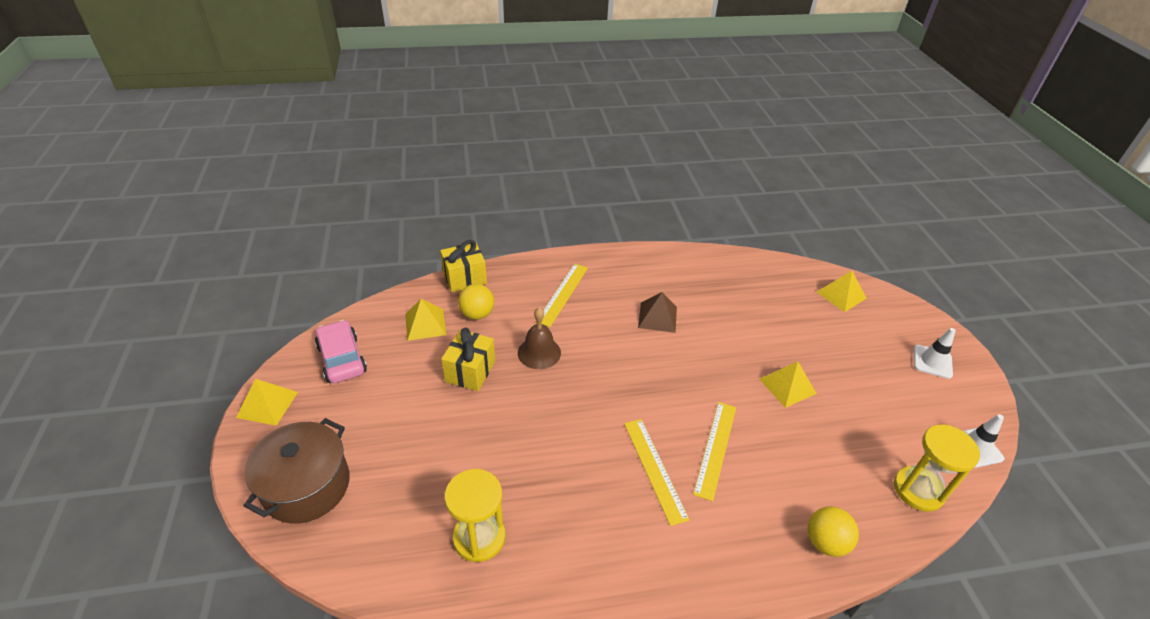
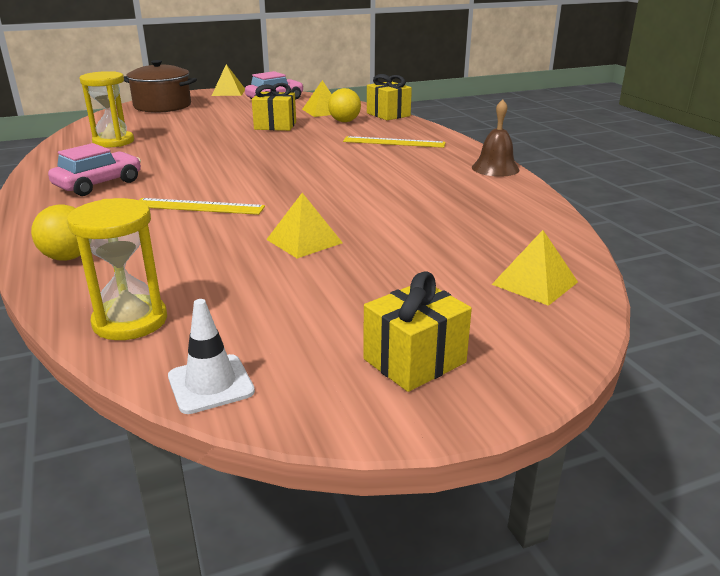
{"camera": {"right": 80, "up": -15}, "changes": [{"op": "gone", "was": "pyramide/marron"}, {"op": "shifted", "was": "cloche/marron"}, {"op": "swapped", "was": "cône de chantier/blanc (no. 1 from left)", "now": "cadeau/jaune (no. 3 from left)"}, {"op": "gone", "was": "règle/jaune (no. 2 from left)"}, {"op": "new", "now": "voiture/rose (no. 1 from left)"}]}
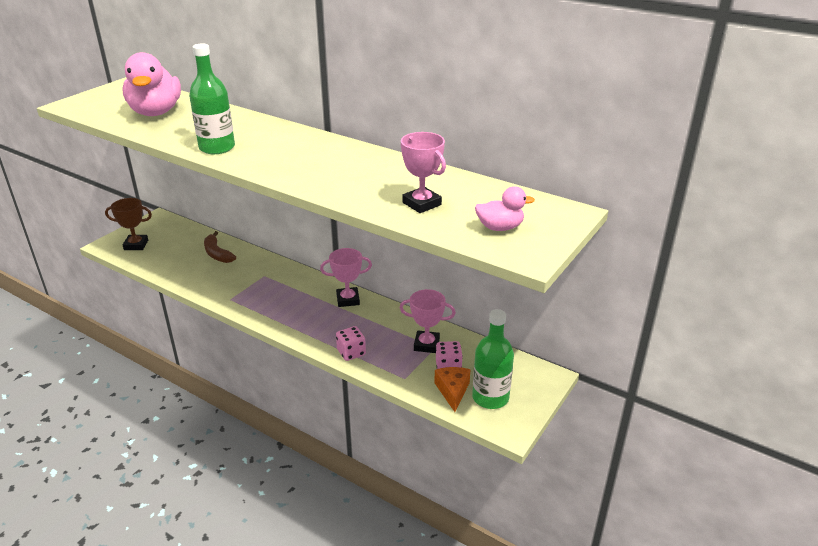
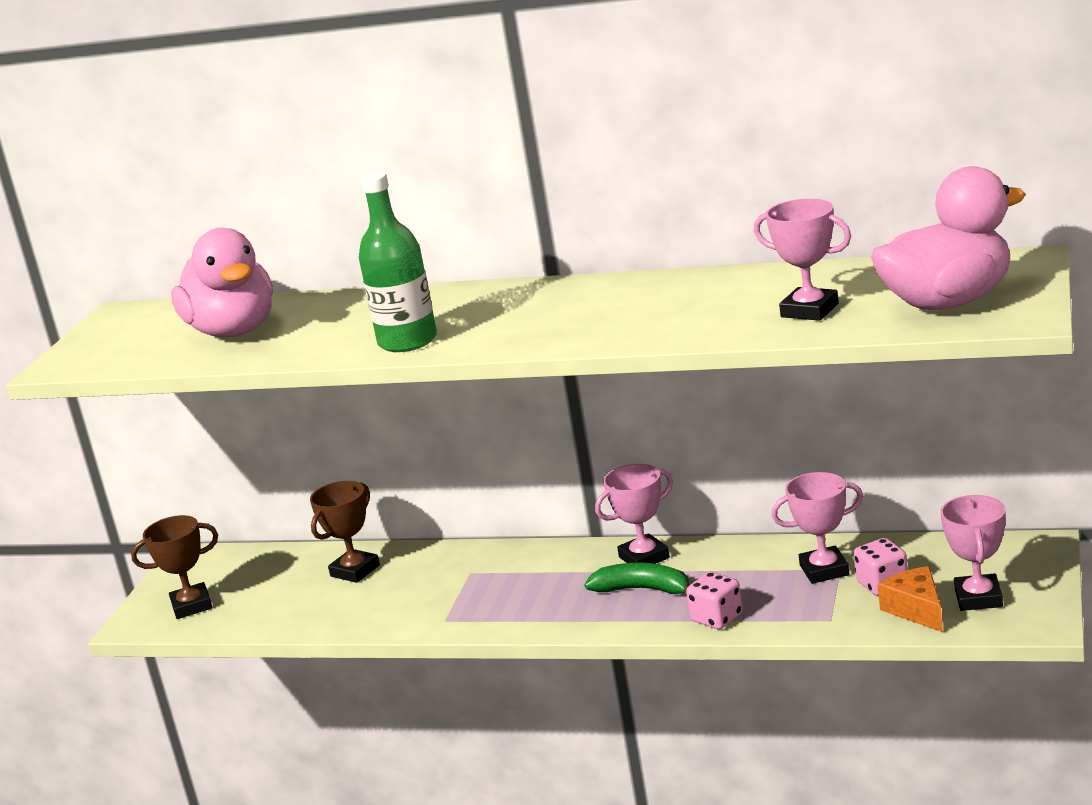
{"camera": {"right": -15, "up": -10}, "changes": [{"op": "scaled", "was": "canard/rose (no. 2 from left)", "ratio": 1.95}, {"op": "swapped", "was": "banane/marron", "now": "trophée/marron (no. 2 from left)"}, {"op": "swapped", "was": "bouteille/vert (no. 2 from left)", "now": "trophée/rose (no. 4 from left)"}, {"op": "new", "now": "banane/vert"}]}
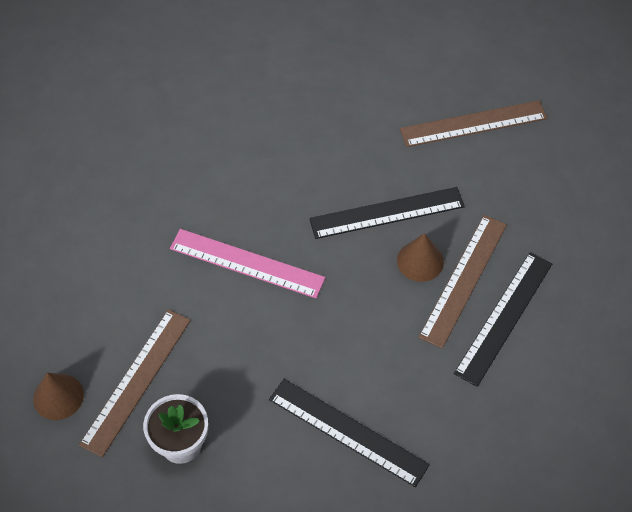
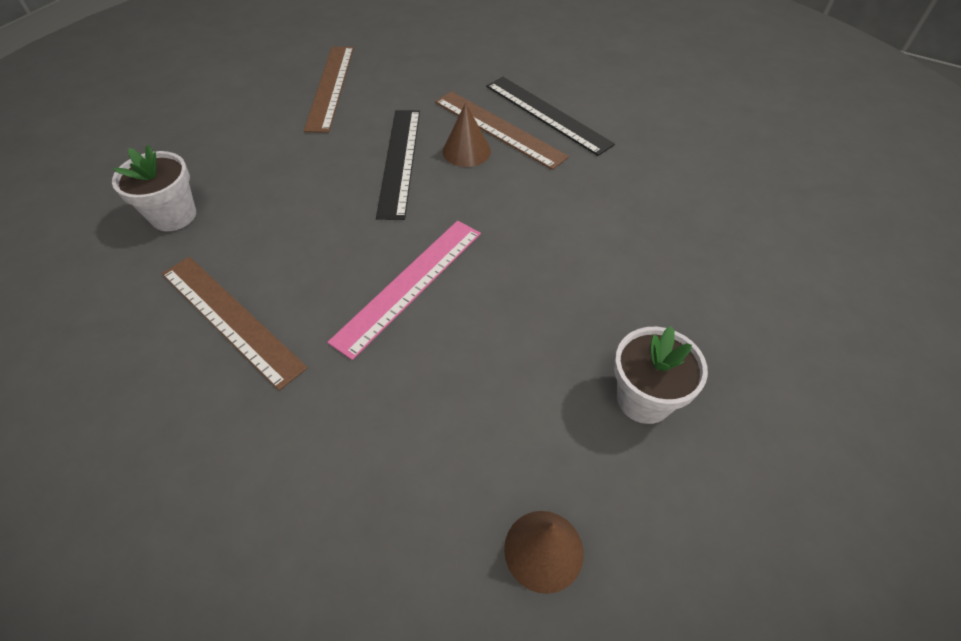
{"camera": {"right": -75, "up": -5}, "changes": [{"op": "shifted", "was": "règle/marron (no. 1 from left)"}, {"op": "gone", "was": "règle/noir (no. 1 from left)"}, {"op": "new", "now": "pot de fleurs/blanc (no. 1 from left)"}]}
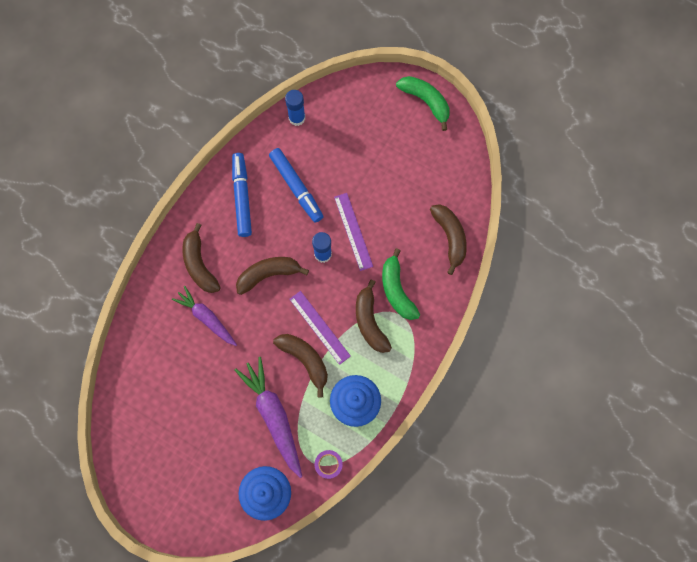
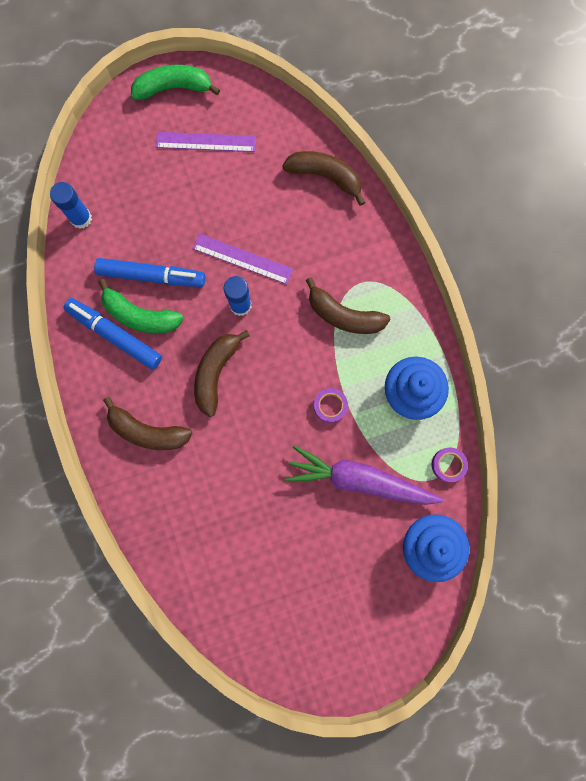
{"camera": {"right": -50, "up": 5}, "changes": [{"op": "shifted", "was": "banane/vert (no. 1 from left)"}, {"op": "gone", "was": "carotte/violet (no. 1 from left)"}, {"op": "shifted", "was": "règle/violet (no. 1 from left)"}, {"op": "swapped", "was": "banane/marron (no. 3 from left)", "now": "ruban adhésif/violet (no. 1 from left)"}]}
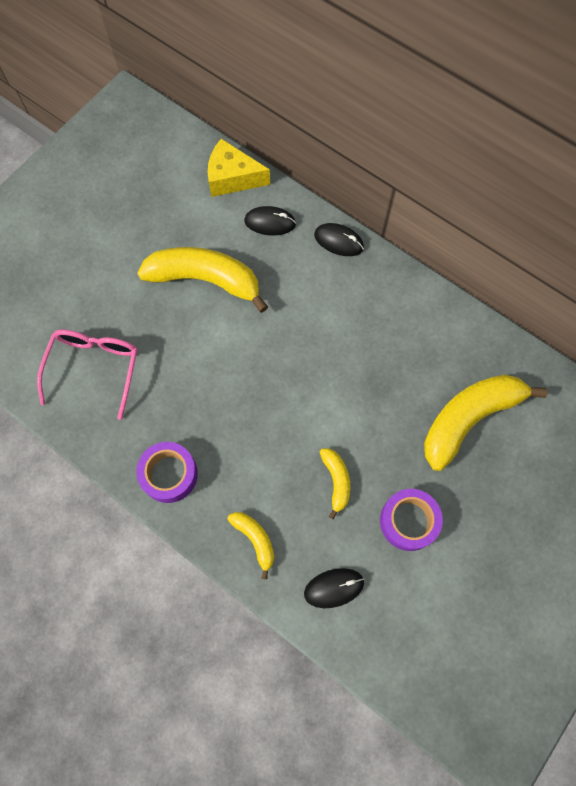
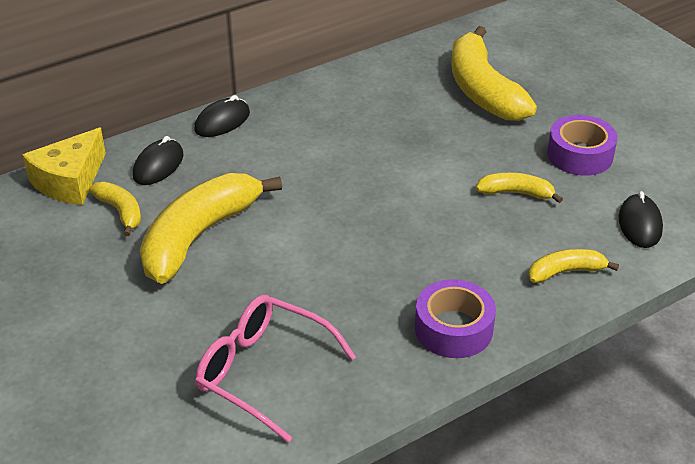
{"camera": {"right": -70, "up": -30}, "changes": [{"op": "new", "now": "banane/jaune (no. 1 from left)"}]}
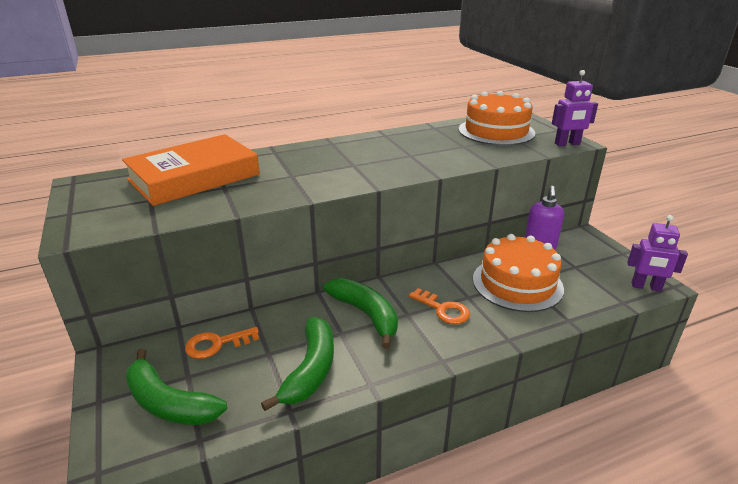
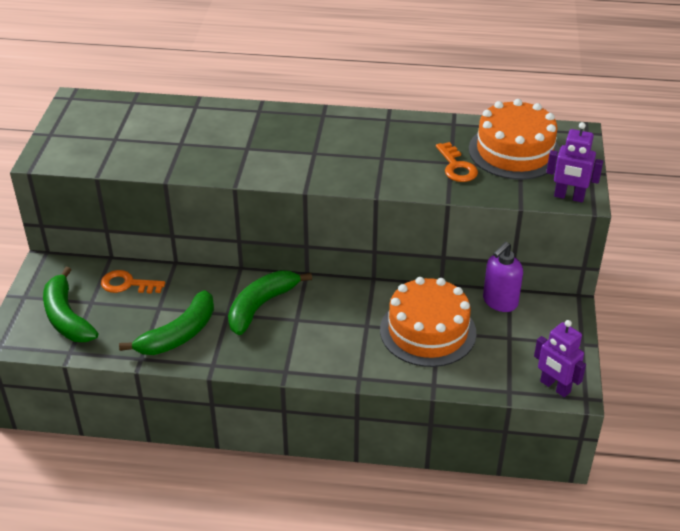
{"camera": {"right": 30, "up": 10}, "changes": [{"op": "gone", "was": "livre/orange"}, {"op": "rotated", "was": "banane/vert (no. 3 from left)", "clockwise": -135}, {"op": "shifted", "was": "clé/orange (no. 2 from left)"}]}
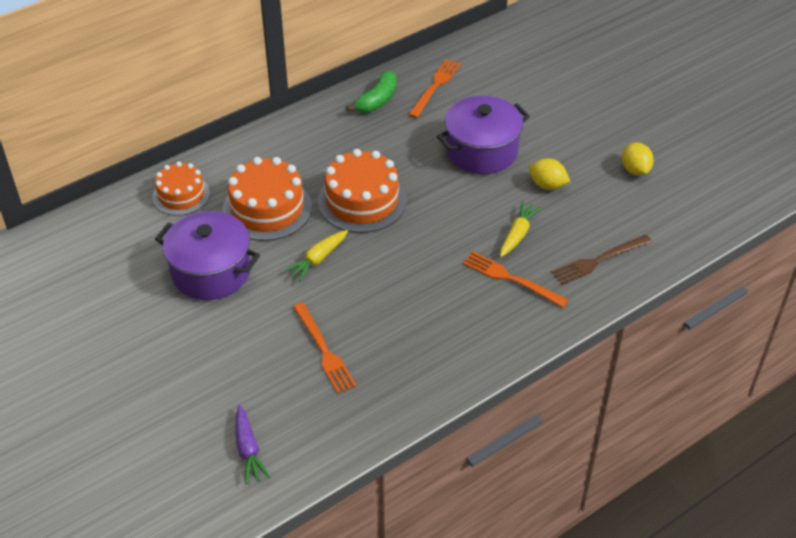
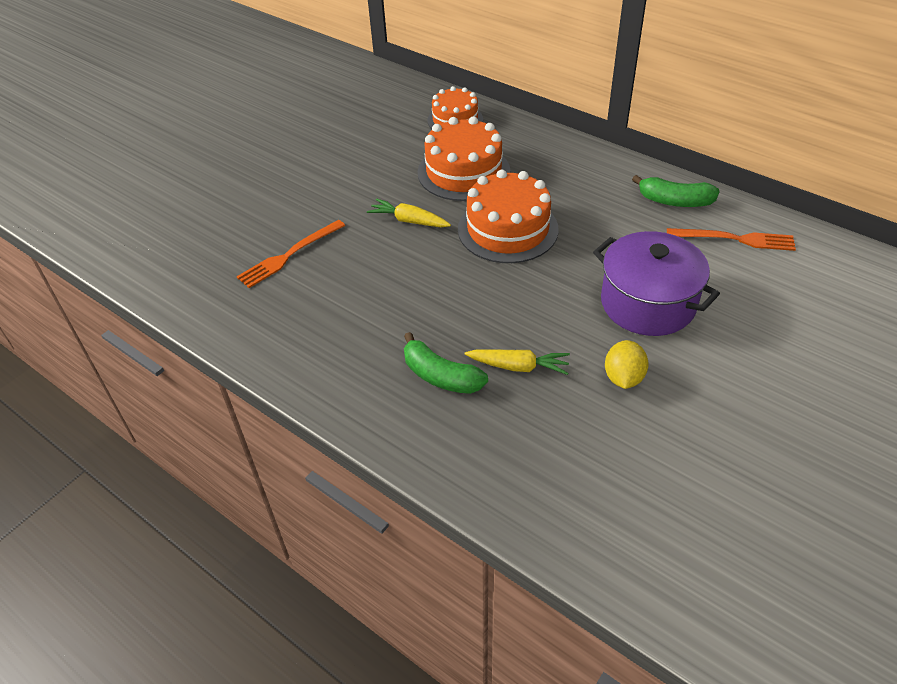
{"camera": {"right": 75, "up": 0}, "changes": [{"op": "gone", "was": "citron/jaune (no. 2 from left)"}, {"op": "gone", "was": "marmite/violet (no. 1 from left)"}, {"op": "gone", "was": "fourchette/marron"}, {"op": "swapped", "was": "fourchette/orange (no. 3 from left)", "now": "banane/vert (no. 1 from left)"}, {"op": "gone", "was": "carotte/violet"}]}
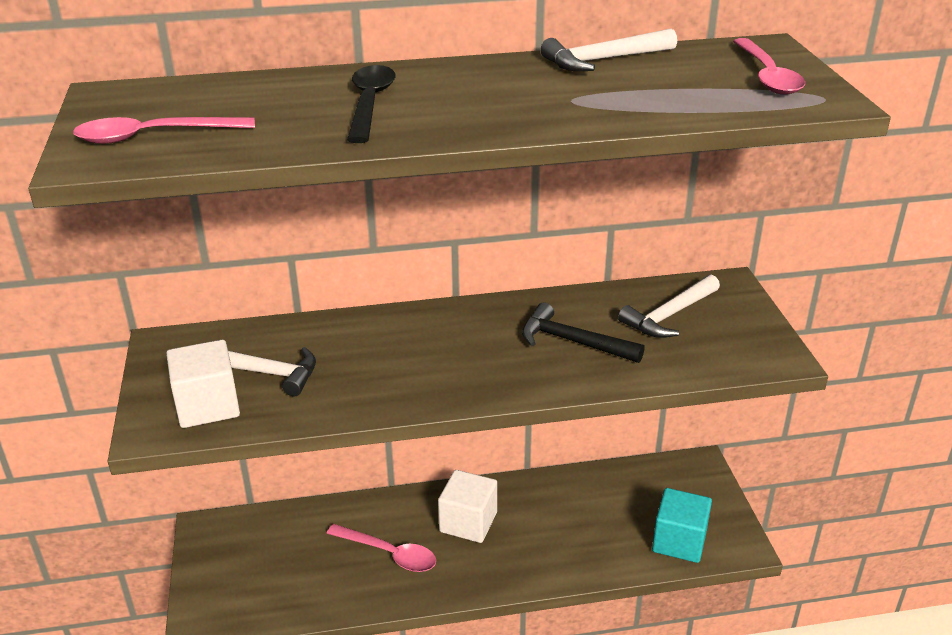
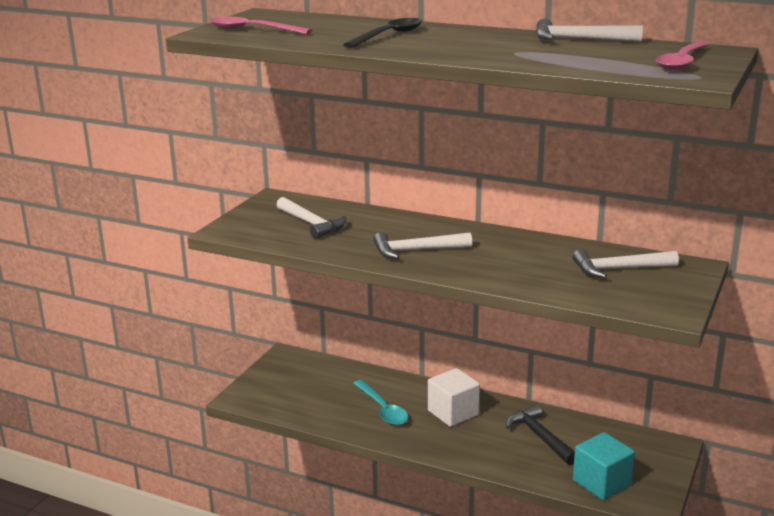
{"camera": {"right": 35, "up": -10}, "changes": [{"op": "shifted", "was": "marteau/noir"}, {"op": "gone", "was": "cube/blanc (no. 1 from left)"}, {"op": "repainted", "was": "cuillère/rose (no. 2 from left)", "now": "cuillère/turquoise"}, {"op": "new", "now": "marteau/blanc (no. 2 from left)"}]}
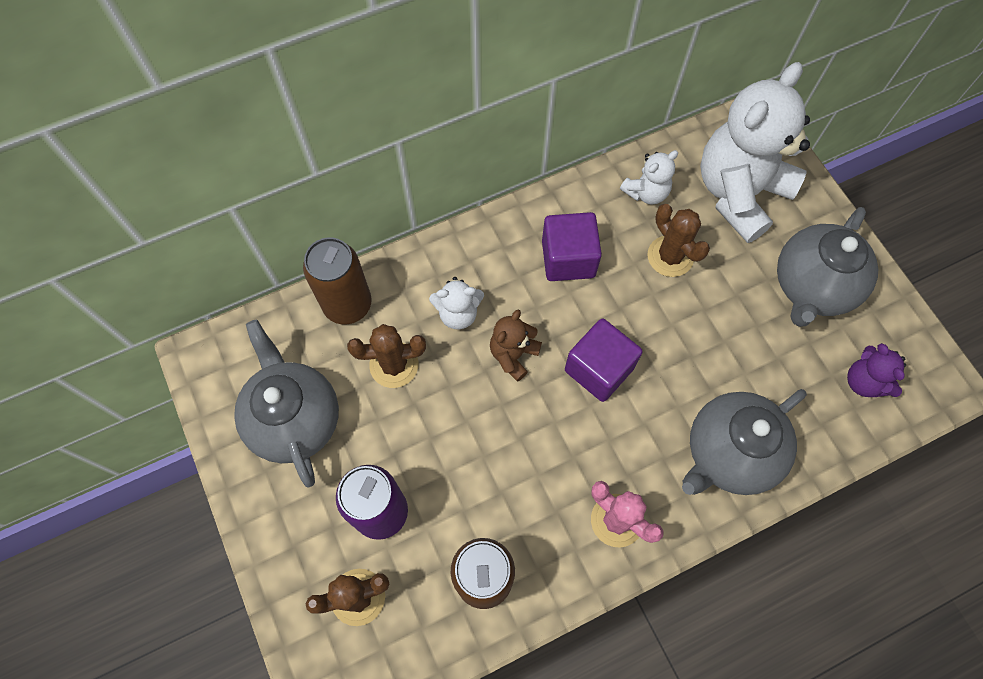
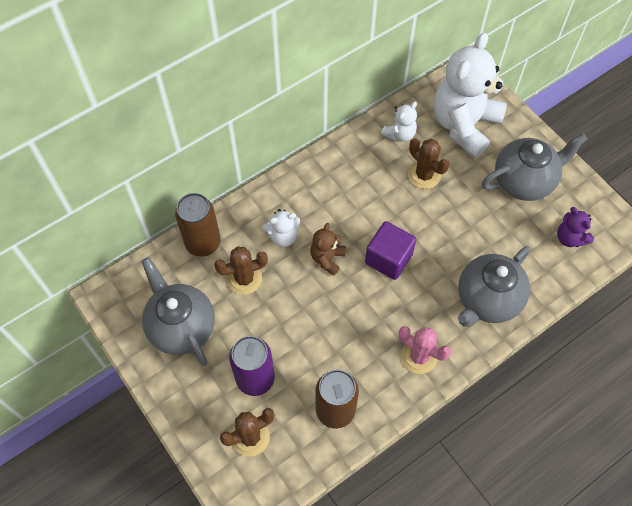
{"camera": {"right": -10, "up": -5}, "changes": [{"op": "rotated", "was": "théière/gris (no. 3 from left)", "clockwise": -135}, {"op": "gone", "was": "cube/violet (no. 1 from left)"}]}
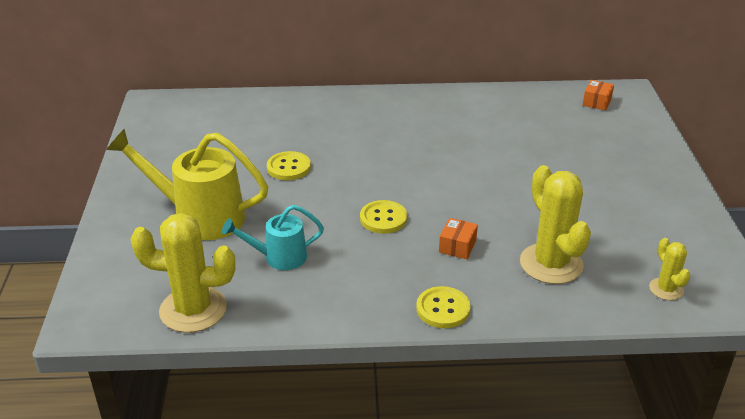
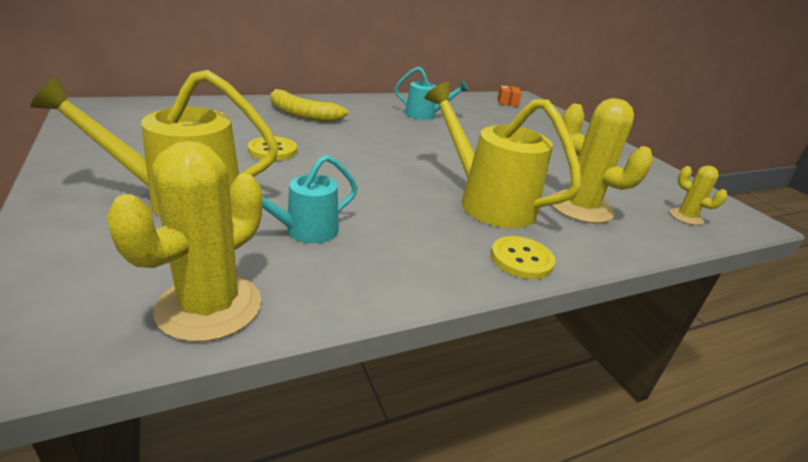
{"camera": {"right": -25, "up": -5}, "changes": [{"op": "gone", "was": "bouton/jaune (no. 2 from left)"}, {"op": "rotated", "was": "cactus/jaune (no. 1 from left)", "clockwise": -45}, {"op": "swapped", "was": "boîte/orange (no. 1 from left)", "now": "arrosoir/jaune (no. 2 from left)"}, {"op": "new", "now": "arrosoir/turquoise (no. 2 from left)"}, {"op": "new", "now": "banane/jaune"}]}
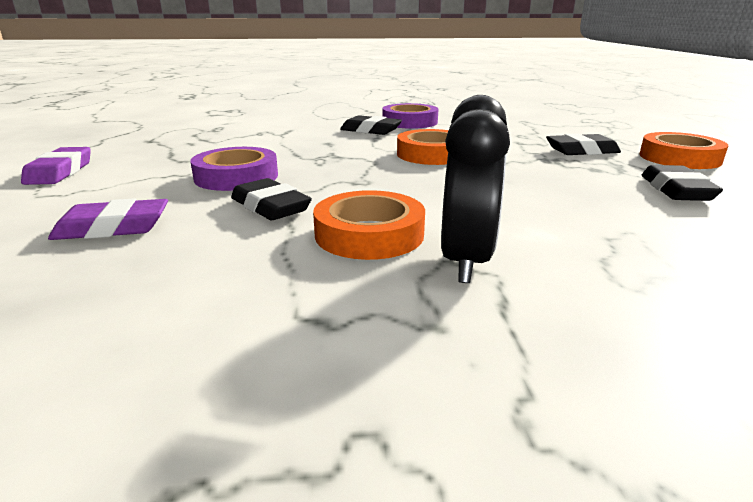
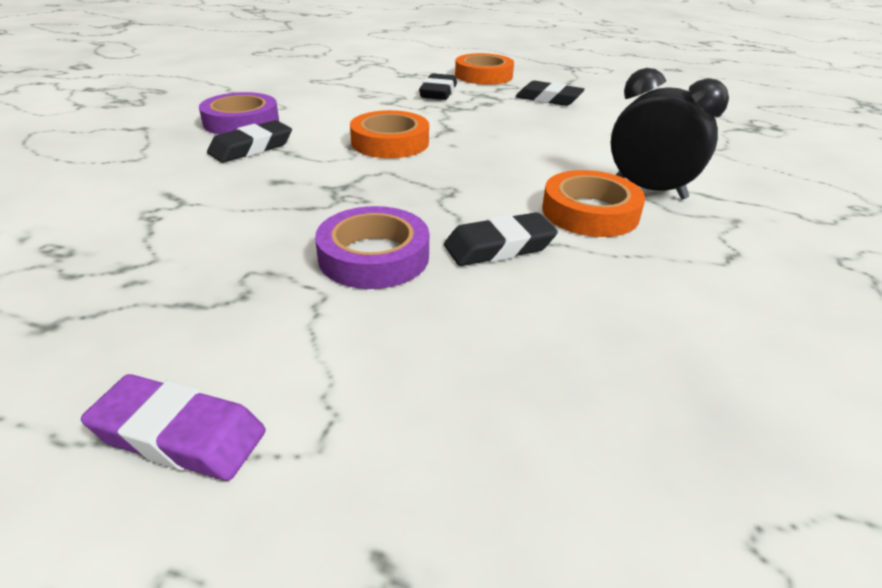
{"camera": {"right": -70, "up": 10}, "changes": [{"op": "gone", "was": "gomme/violet (no. 2 from left)"}]}
